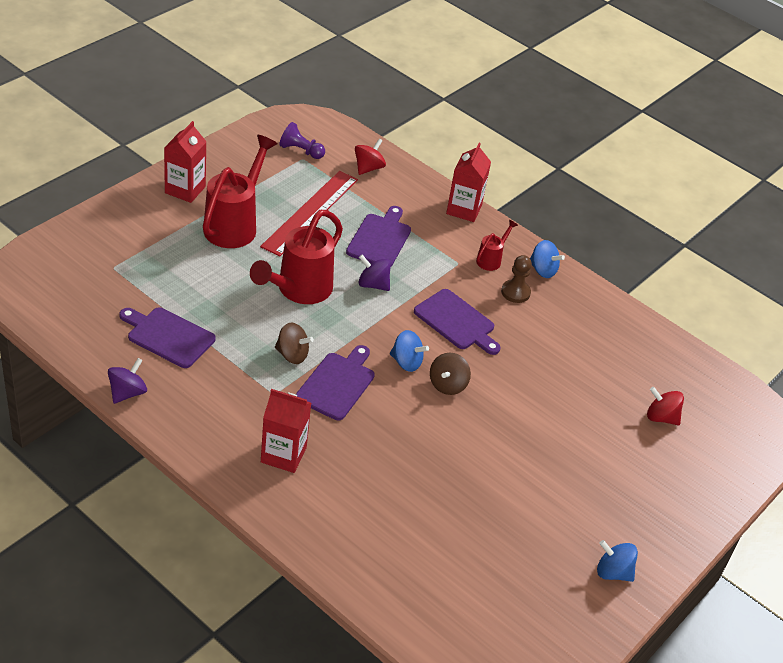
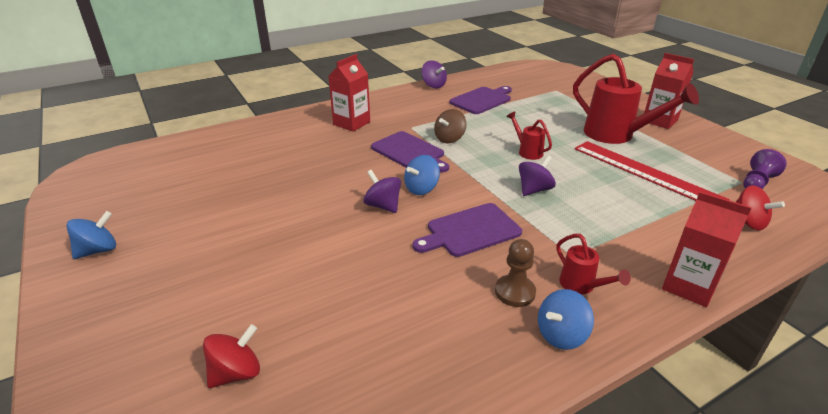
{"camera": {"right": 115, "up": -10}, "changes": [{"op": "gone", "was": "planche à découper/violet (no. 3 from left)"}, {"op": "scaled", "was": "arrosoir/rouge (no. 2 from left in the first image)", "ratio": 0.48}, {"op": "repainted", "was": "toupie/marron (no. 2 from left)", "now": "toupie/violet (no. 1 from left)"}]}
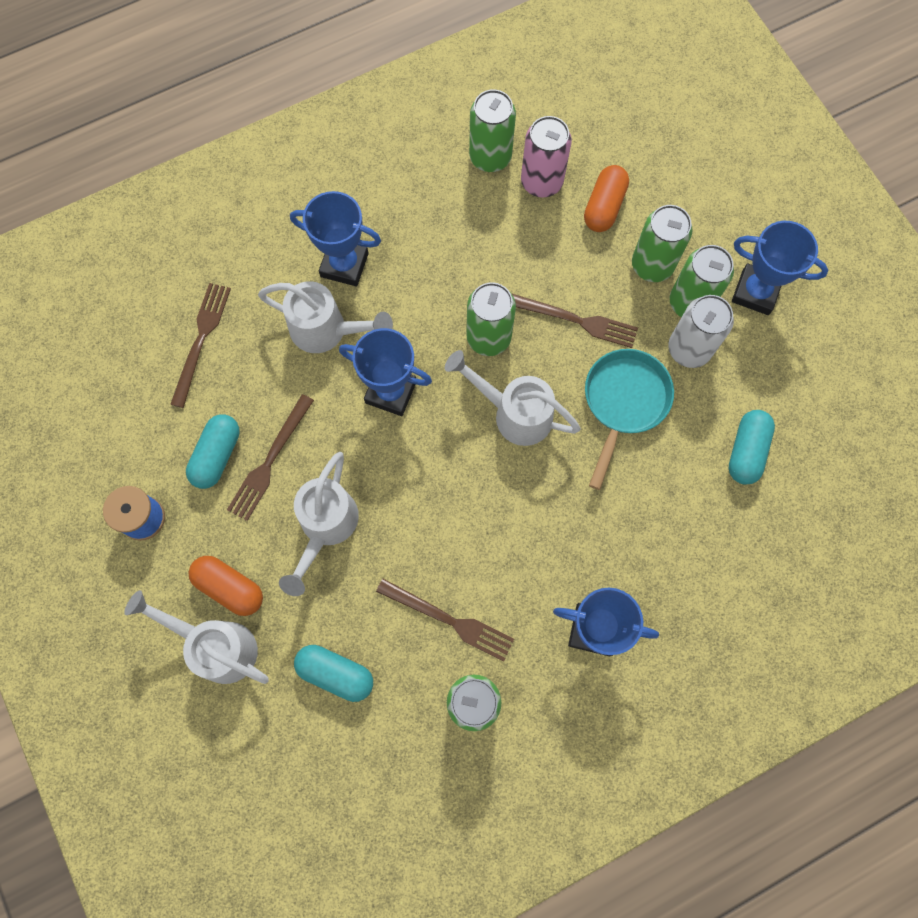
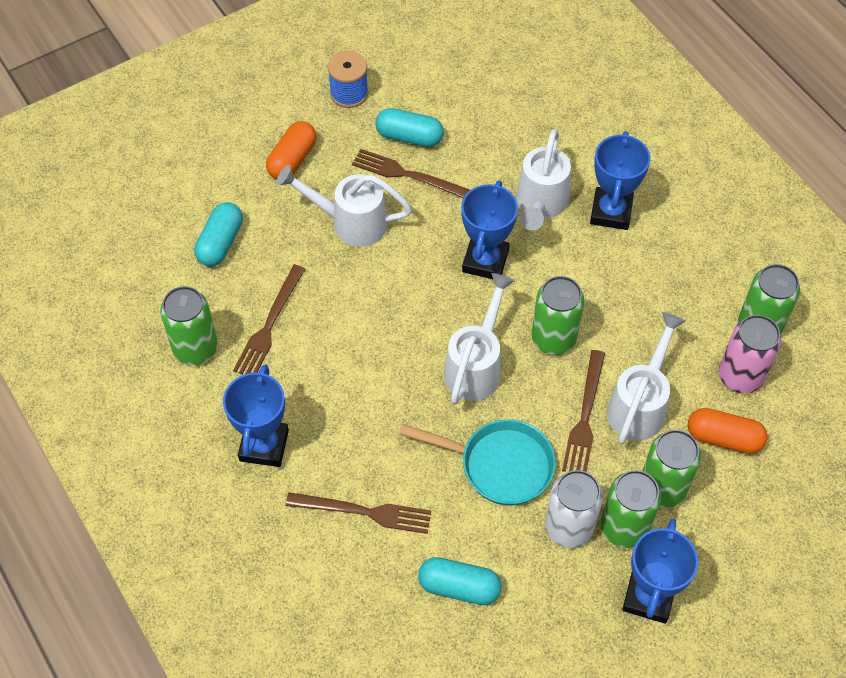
{"camera": {"right": 85, "up": -15}, "changes": [{"op": "shifted", "was": "fourchette/marron (no. 1 from left in the first image)", "now": "fourchette/marron (no. 2 from left)"}, {"op": "shifted", "was": "arrosoir/blanc (no. 1 from left in the first image)", "now": "arrosoir/blanc (no. 4 from left)"}]}
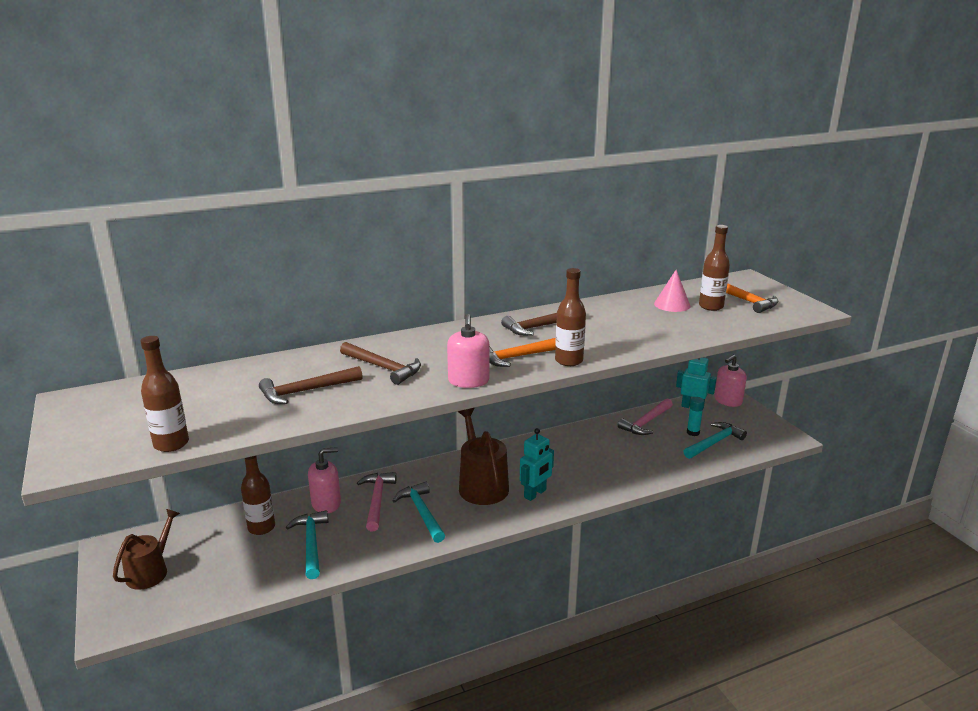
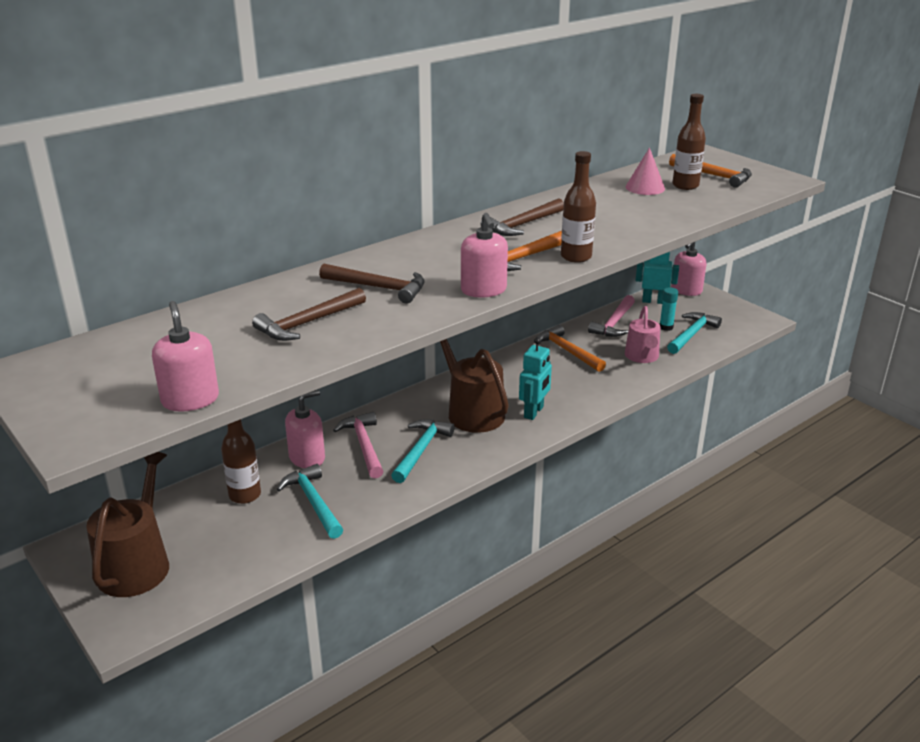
{"camera": {"right": -15, "up": 5}, "changes": [{"op": "swapped", "was": "bouteille/marron (no. 1 from left)", "now": "distributeur de savon/rose (no. 1 from left)"}, {"op": "rotated", "was": "marteau/turquoise (no. 2 from left)", "clockwise": 60}, {"op": "scaled", "was": "arrosoir/marron (no. 1 from left)", "ratio": 1.5}, {"op": "new", "now": "arrosoir/rose"}, {"op": "new", "now": "marteau/orange (no. 2 from left)"}]}
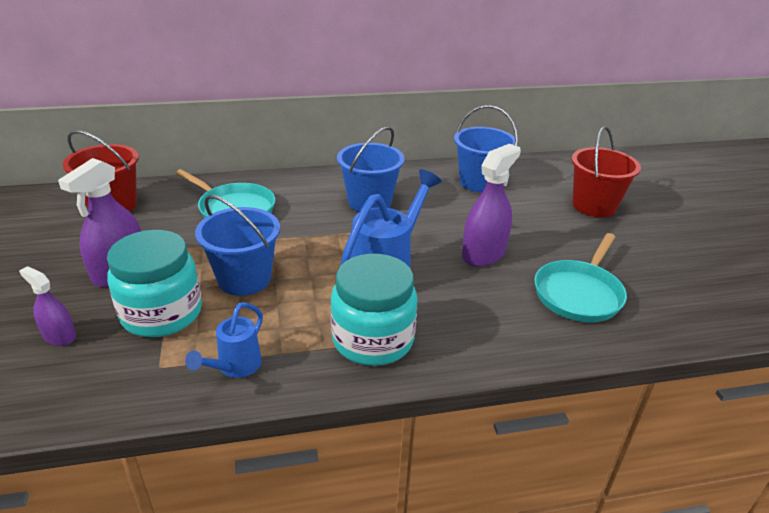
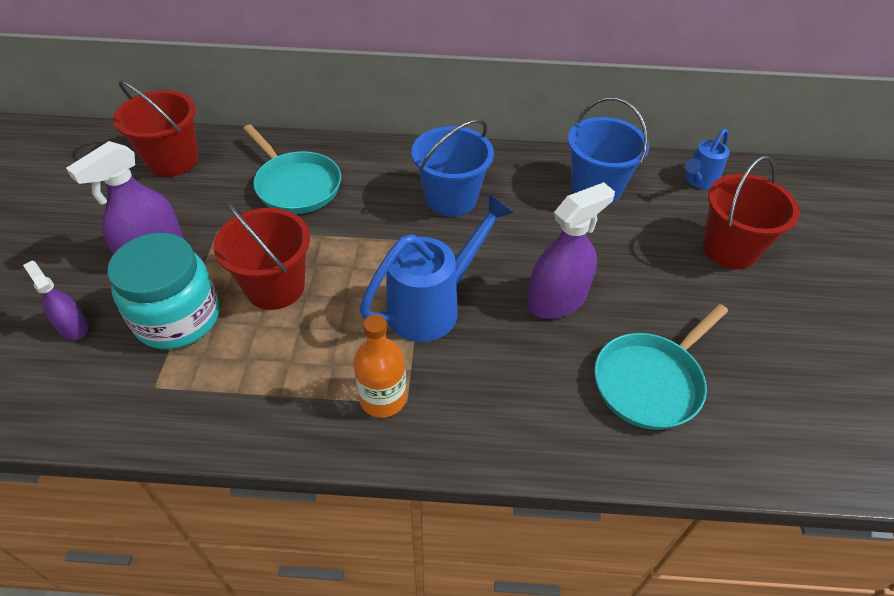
{"camera": {"right": 15, "up": 15}, "changes": [{"op": "repainted", "was": "seau/bleu (no. 1 from left)", "now": "seau/rouge (no. 2 from left)"}, {"op": "swapped", "was": "bocal/turquoise (no. 2 from left)", "now": "bouteille/orange"}, {"op": "shifted", "was": "arrosoir/bleu (no. 1 from left in the first image)", "now": "arrosoir/bleu (no. 2 from left)"}]}
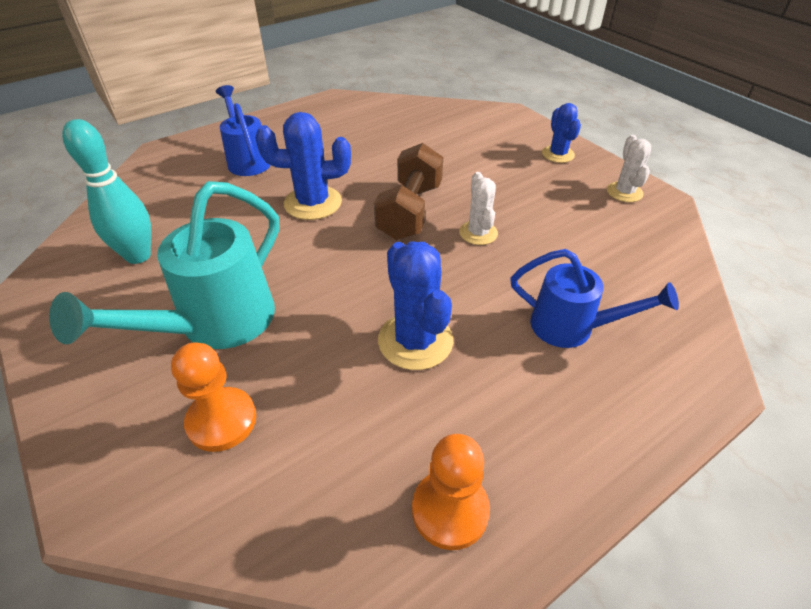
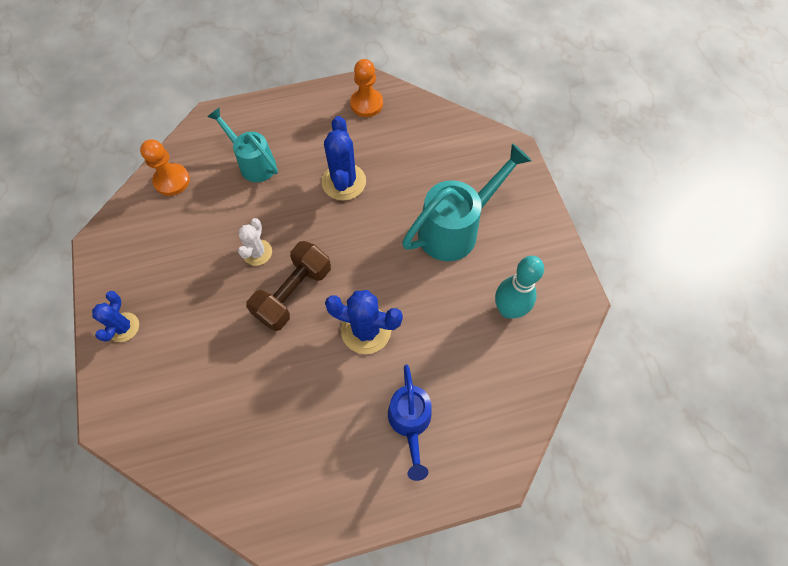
{"camera": {"right": -160, "up": 20}, "changes": [{"op": "gone", "was": "cactus/blanc (no. 2 from left)"}, {"op": "repainted", "was": "arrosoir/bleu (no. 2 from left)", "now": "arrosoir/turquoise (no. 1 from left)"}, {"op": "shifted", "was": "pion/orange (no. 1 from left)"}]}
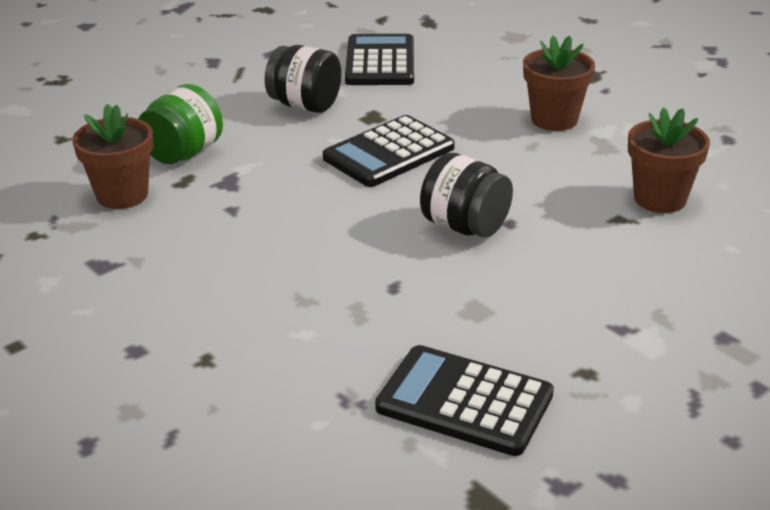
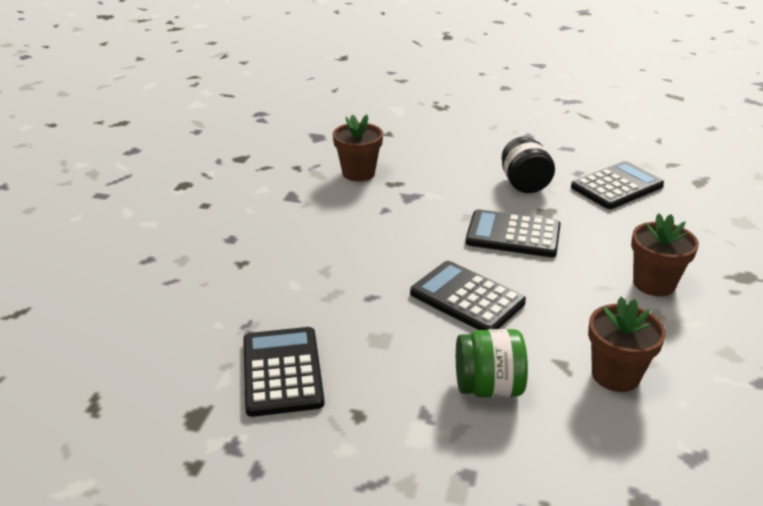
{"camera": {"right": 55, "up": 0}, "changes": [{"op": "shifted", "was": "bocal/vert"}, {"op": "swapped", "was": "bocal/noir (no. 2 from left)", "now": "calculatrice/noir (no. 2 from left)"}]}
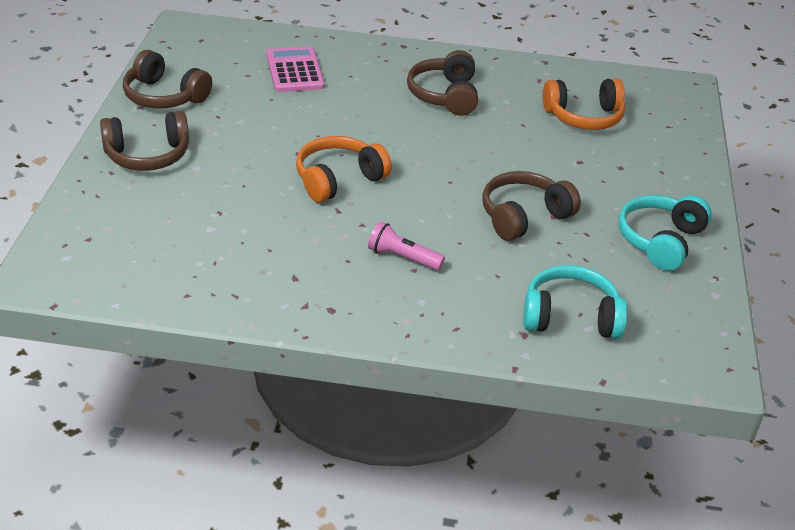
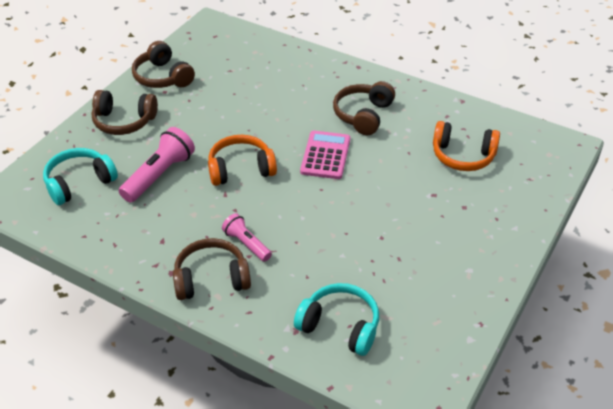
{"camera": {"right": 25, "up": 5}, "changes": [{"op": "shifted", "was": "calculatrice/rose"}, {"op": "shifted", "was": "casque audio/marron (no. 4 from left in the first image)", "now": "casque audio/marron (no. 3 from left)"}, {"op": "shifted", "was": "casque audio/turquoise (no. 2 from left in the first image)", "now": "casque audio/turquoise (no. 1 from left)"}, {"op": "new", "now": "lampe de poche/rose (no. 1 from left)"}]}
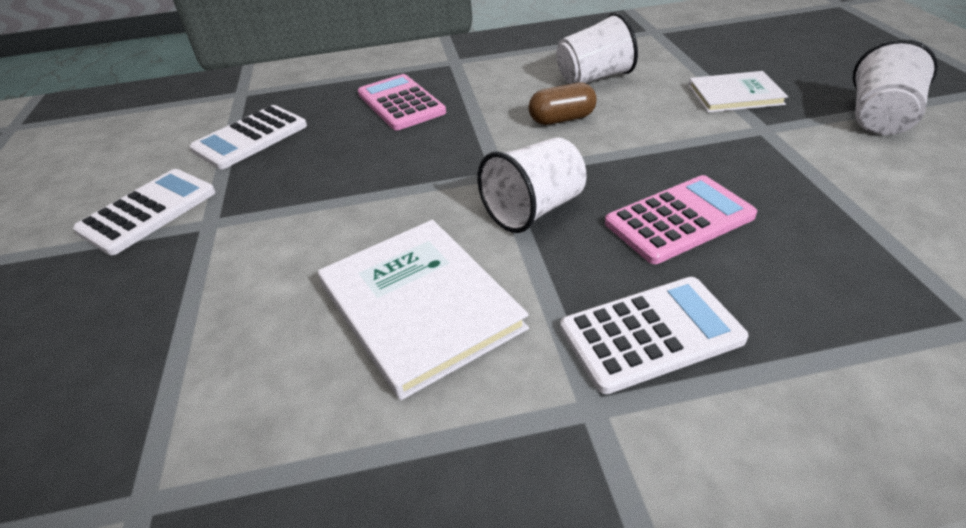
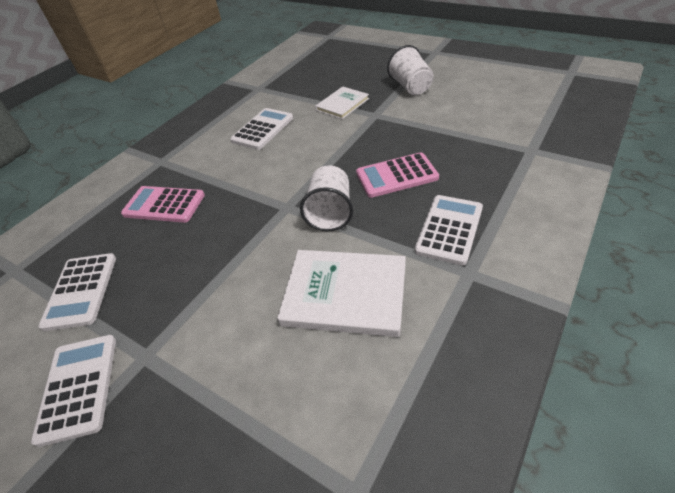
{"camera": {"right": -45, "up": 5}, "changes": [{"op": "swapped", "was": "gobelet/blanc (no. 2 from left)", "now": "calculatrice/blanc (no. 3 from left)"}, {"op": "gone", "was": "gélule/marron"}, {"op": "rotated", "was": "calculatrice/rose (no. 2 from left)", "clockwise": -120}]}
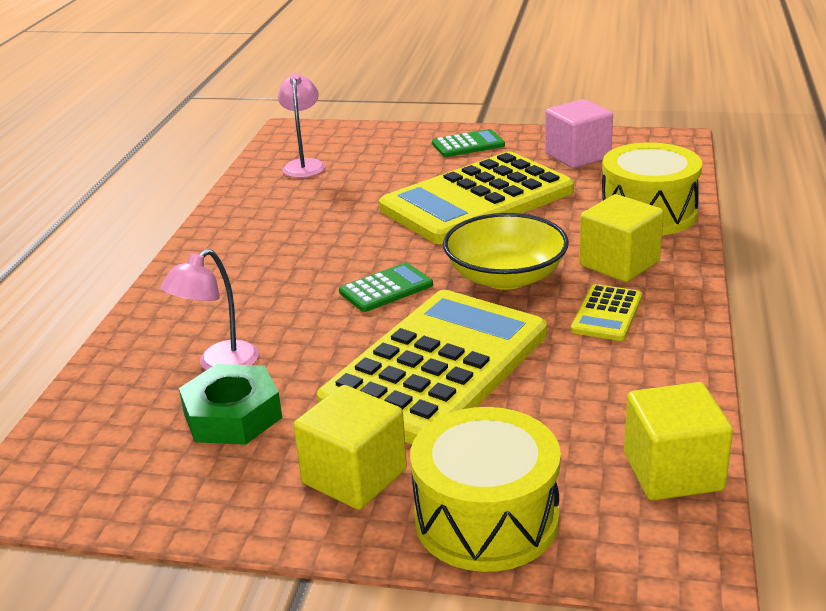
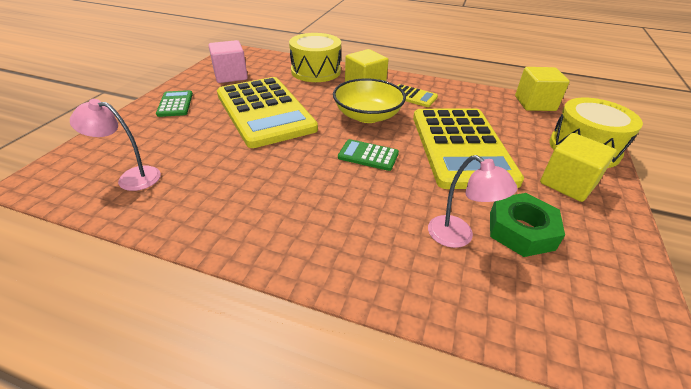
{"camera": {"right": -85, "up": 10}, "changes": [{"op": "rotated", "was": "calculatrice/vert (no. 1 from left in the first image)", "clockwise": -45}, {"op": "rotated", "was": "calculatrice/jaune (no. 1 from left in the first image)", "clockwise": -135}]}
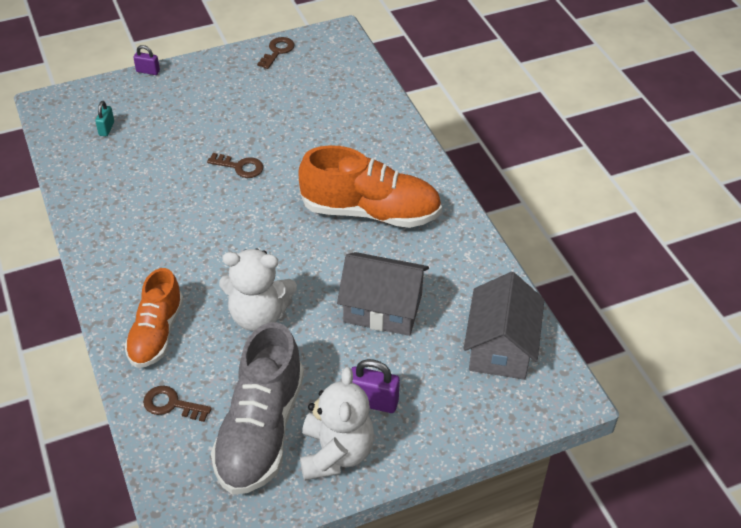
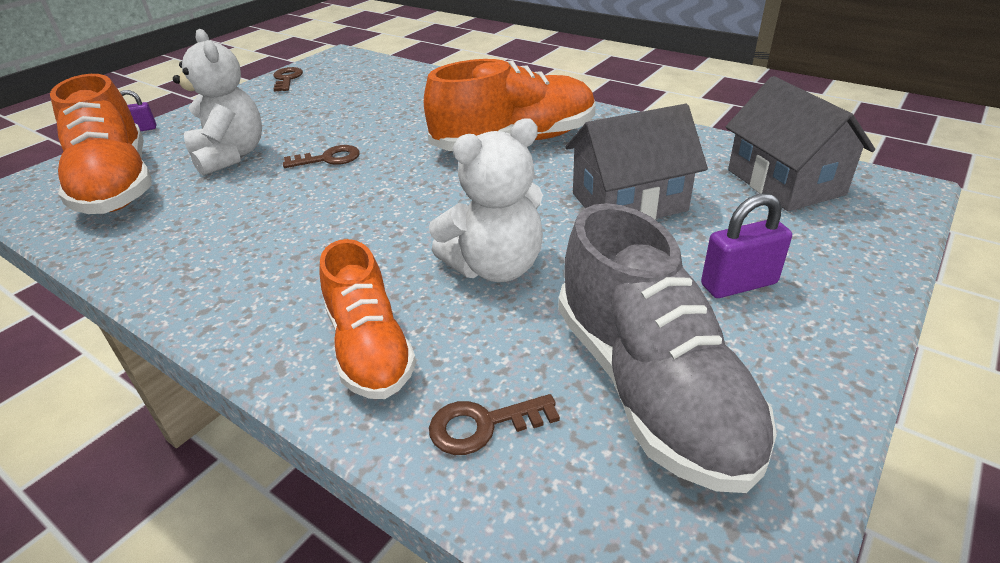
{"camera": {"right": -30, "up": -10}, "changes": [{"op": "swapped", "was": "cadenas/turquoise", "now": "chaussure/orange (no. 1 from left)"}, {"op": "shifted", "was": "ours en peluche/blanc (no. 2 from left in the first image)", "now": "ours en peluche/blanc (no. 1 from left)"}]}
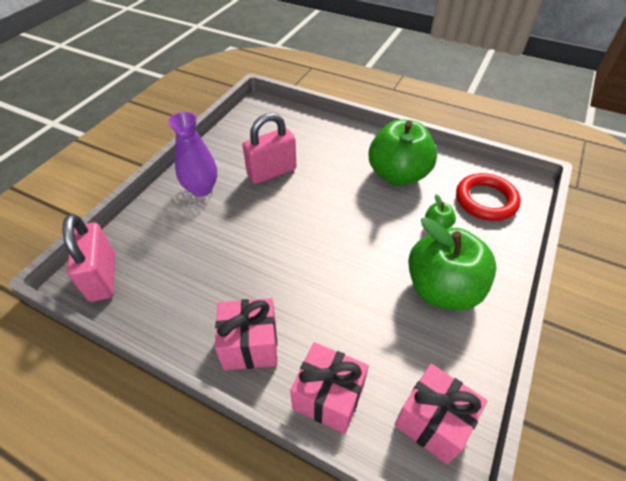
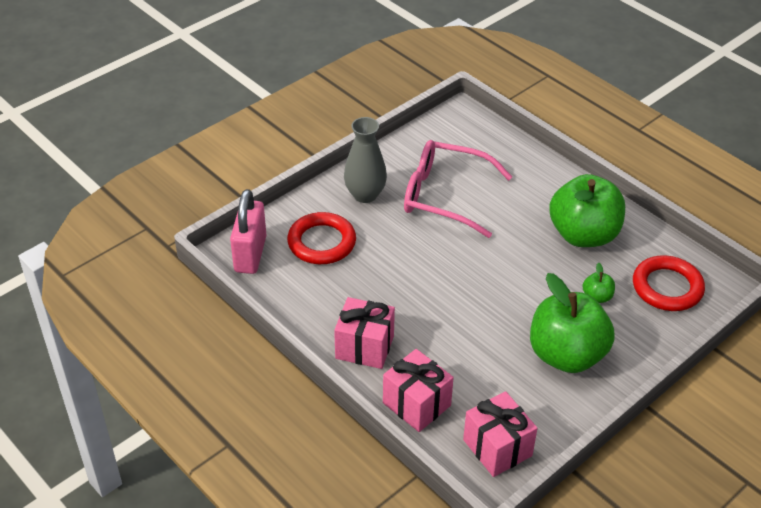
{"camera": {"right": 20, "up": -5}, "changes": [{"op": "repainted", "was": "vase/violet", "now": "vase/gris"}, {"op": "swapped", "was": "cadenas/rose (no. 2 from left)", "now": "lunettes/rose"}, {"op": "new", "now": "anneau/rouge (no. 1 from left)"}]}
